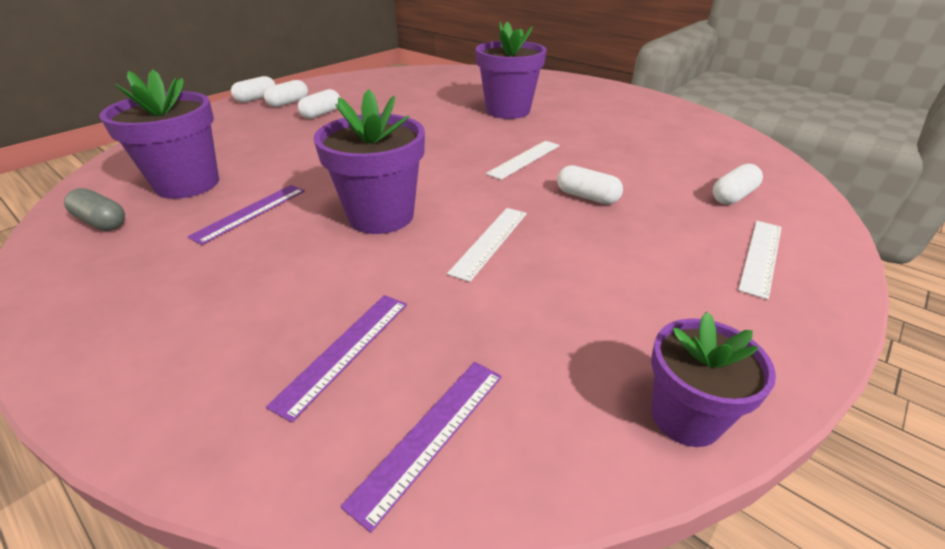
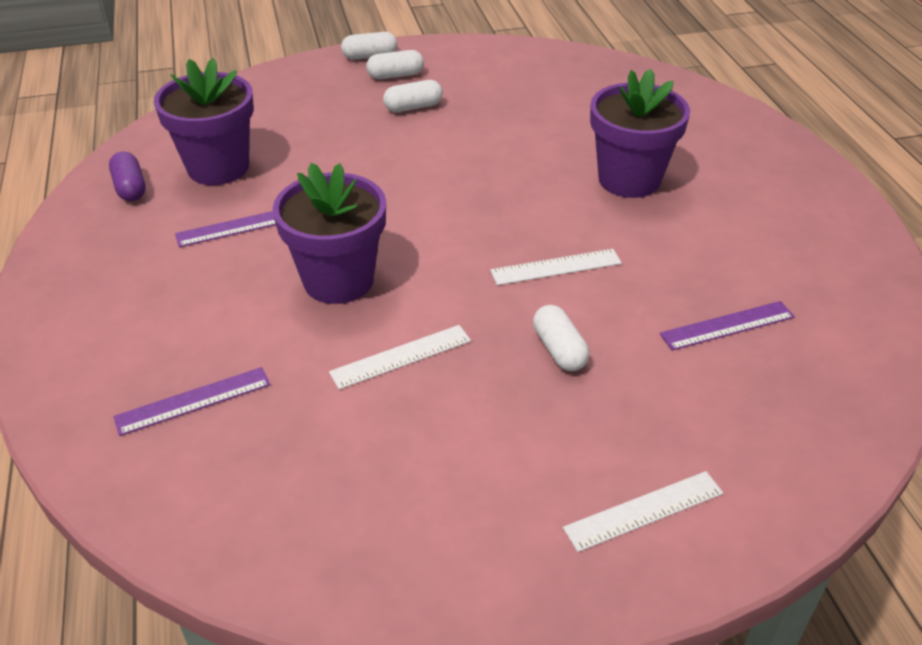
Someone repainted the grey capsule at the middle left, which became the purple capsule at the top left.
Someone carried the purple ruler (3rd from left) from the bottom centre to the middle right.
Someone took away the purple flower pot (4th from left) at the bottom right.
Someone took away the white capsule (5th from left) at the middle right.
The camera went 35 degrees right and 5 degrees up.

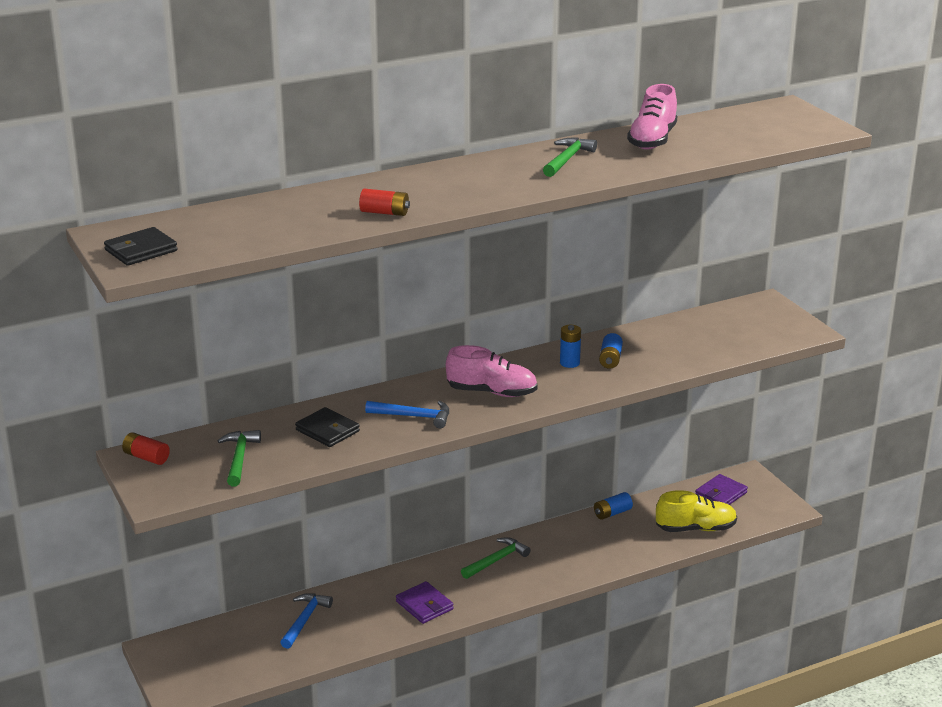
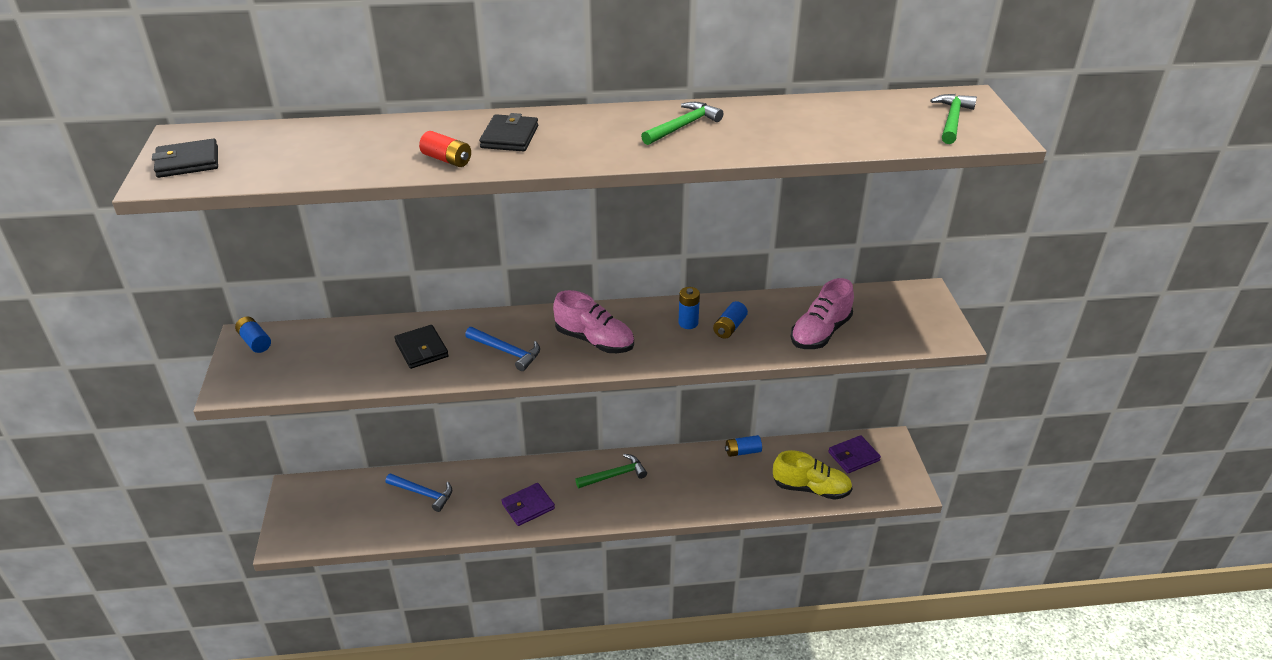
Someone repainted the red battery (1st from left) at the middle left, which became the blue battery (1st from left) at the middle left.
Someone rotated the blue hammer (1st from left) at the bottom left by 75 degrees clockwise.
Someone put down the black wallet (3rd from left) at the top centre.
Someone rotated the purple wallet (1st from left) at the bottom centre by 75 degrees clockwise.
Someone carried the pink shoe (2nd from left) from the top right to the centre.
Someone carried the green hammer (1st from left in the first image) from the middle left to the top right.
The camera went 20 degrees right and 10 degrees up.

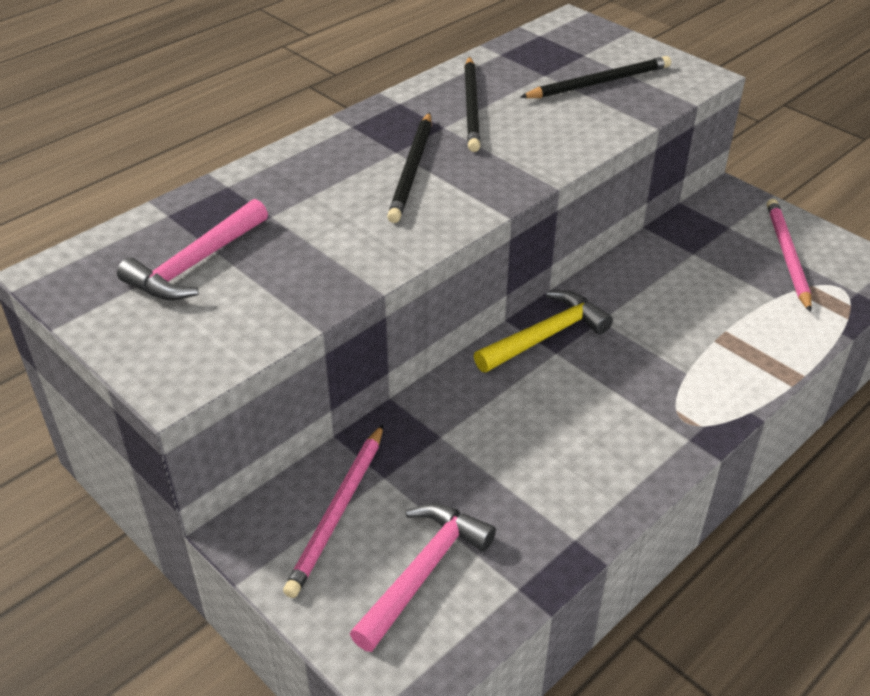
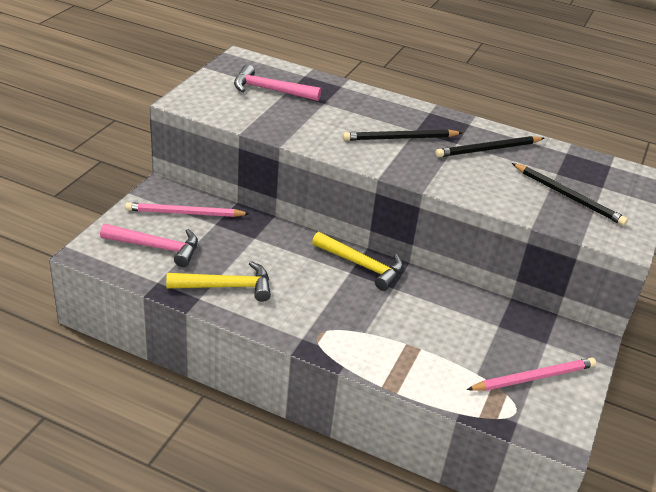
Someone put down the yellow hammer (1st from left) at the middle left.
The camera went 65 degrees right and 5 degrees down.

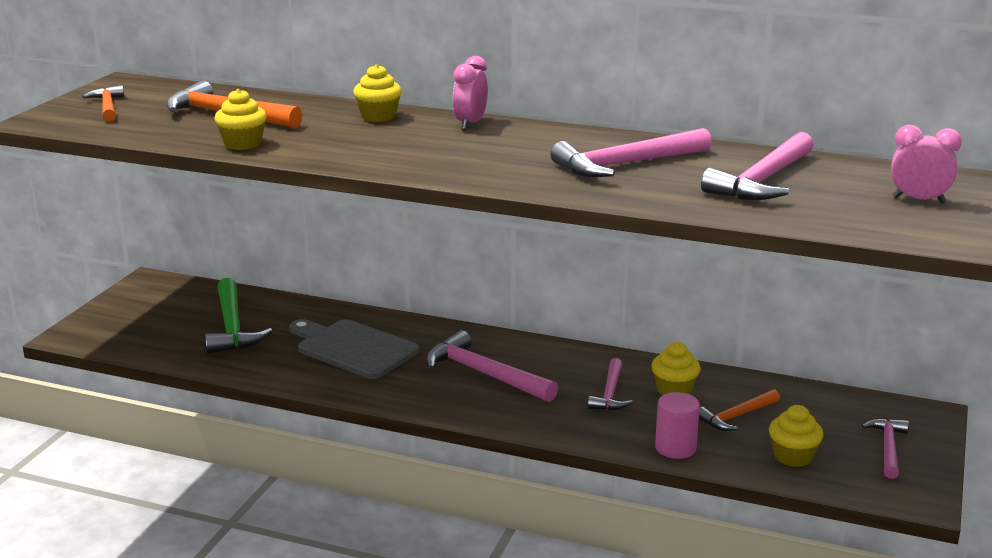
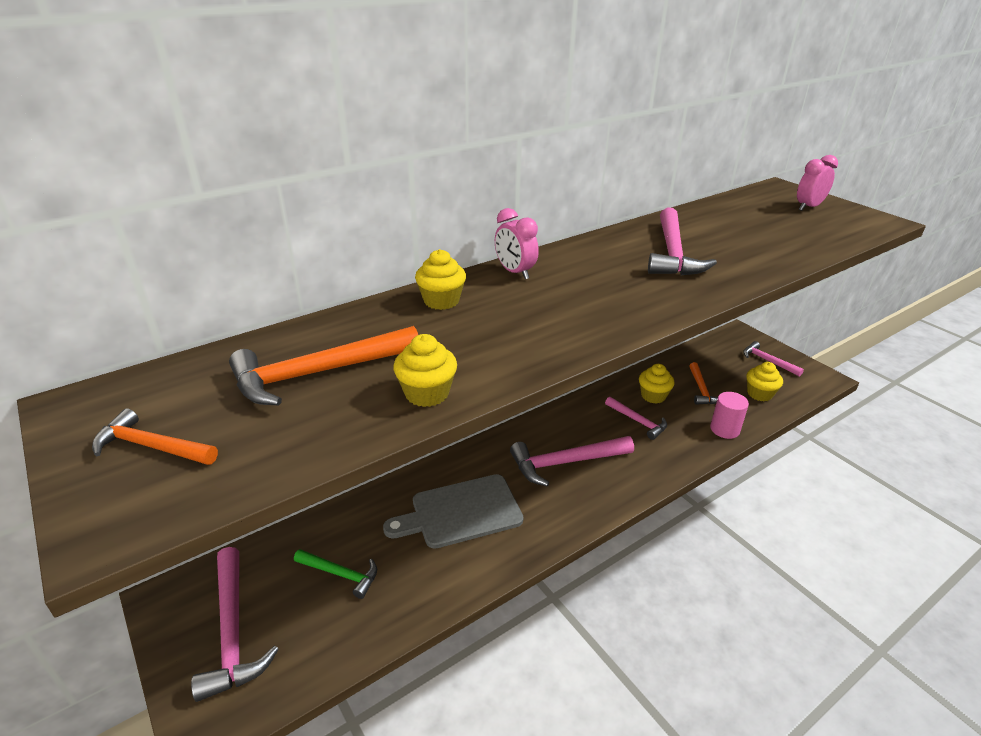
Someone carried the pink hammer (4th from left in the first image) from the top right to the bottom left.
Someone scaled the green hammer at the middle left by 0.60.
The camera went 55 degrees left and 10 degrees up.

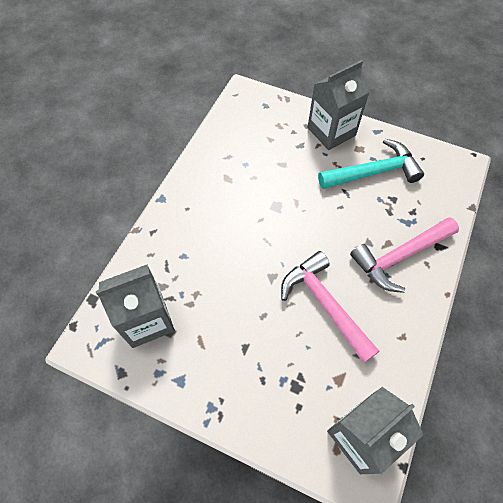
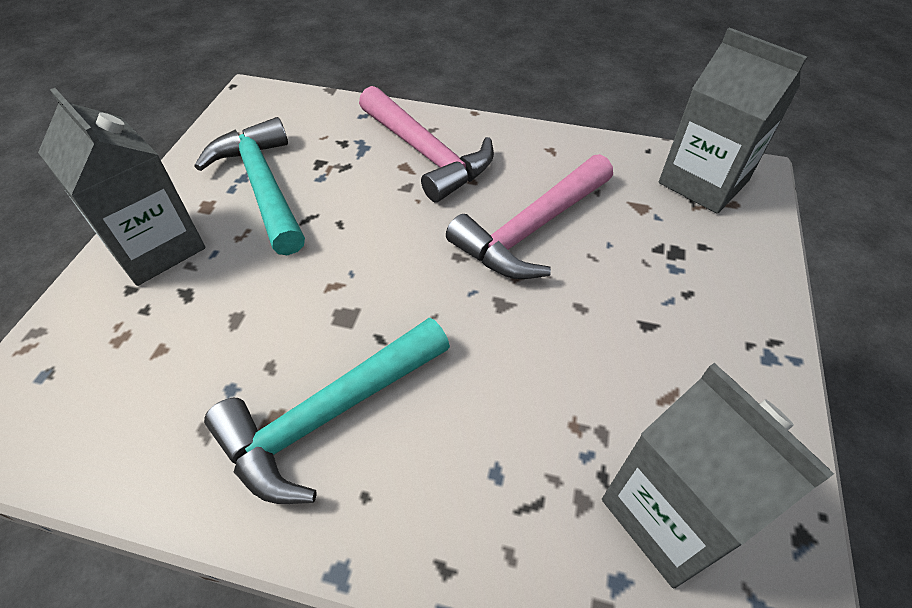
Someone put down the turquoise hammer (2nd from left) at the bottom centre.
The camera went 100 degrees left and 10 degrees down.

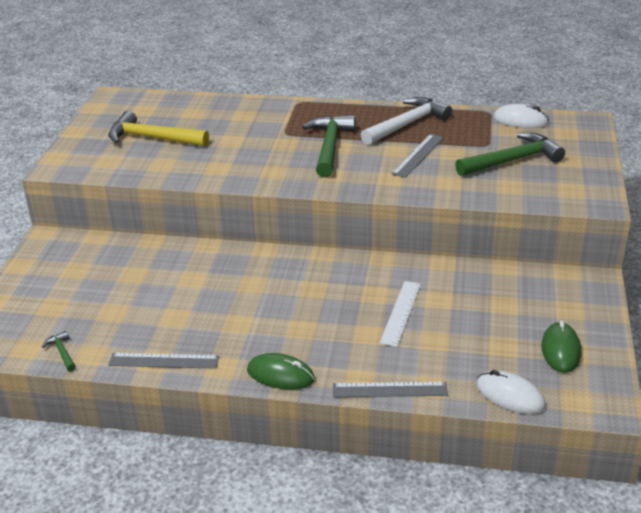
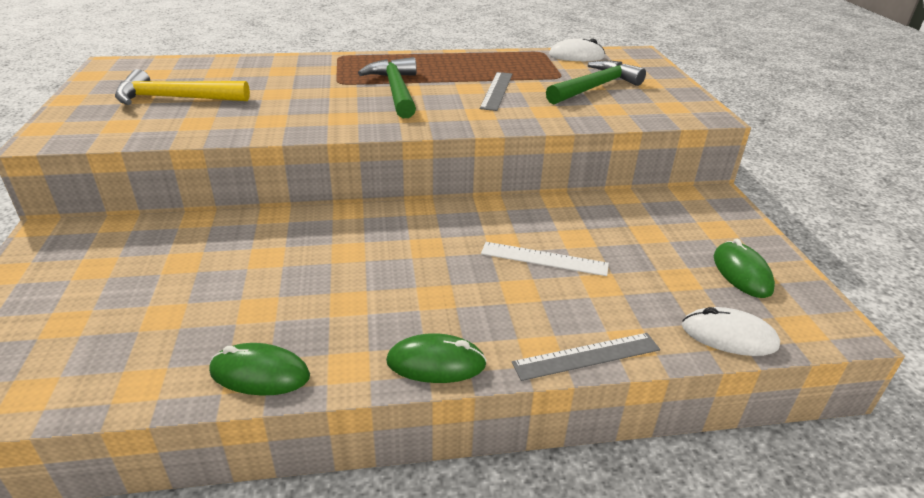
Someone swapped the grey ruler (1st from left) at the bottom left for the green mouse (1st from left) at the bottom left.
Someone rotated the white ruler at the centre by 75 degrees counterclockwise.
Someone took away the green hammer (1st from left) at the bottom left.
Someone took away the white hammer at the top centre.
The camera went 20 degrees left and 0 degrees up.

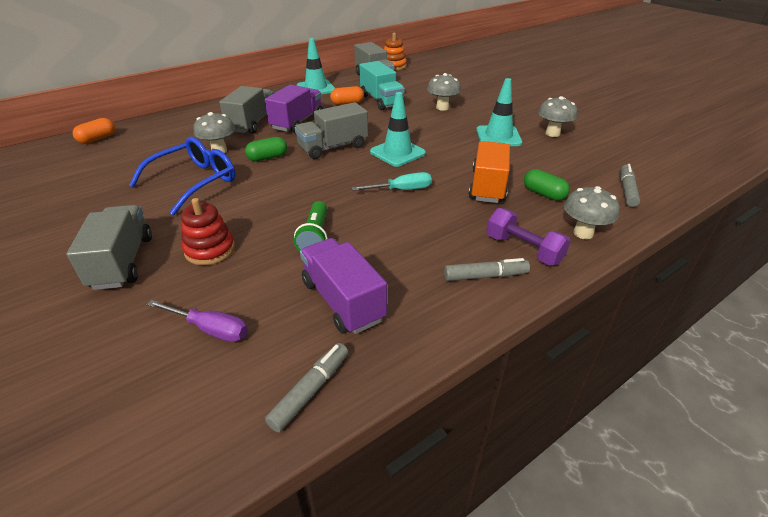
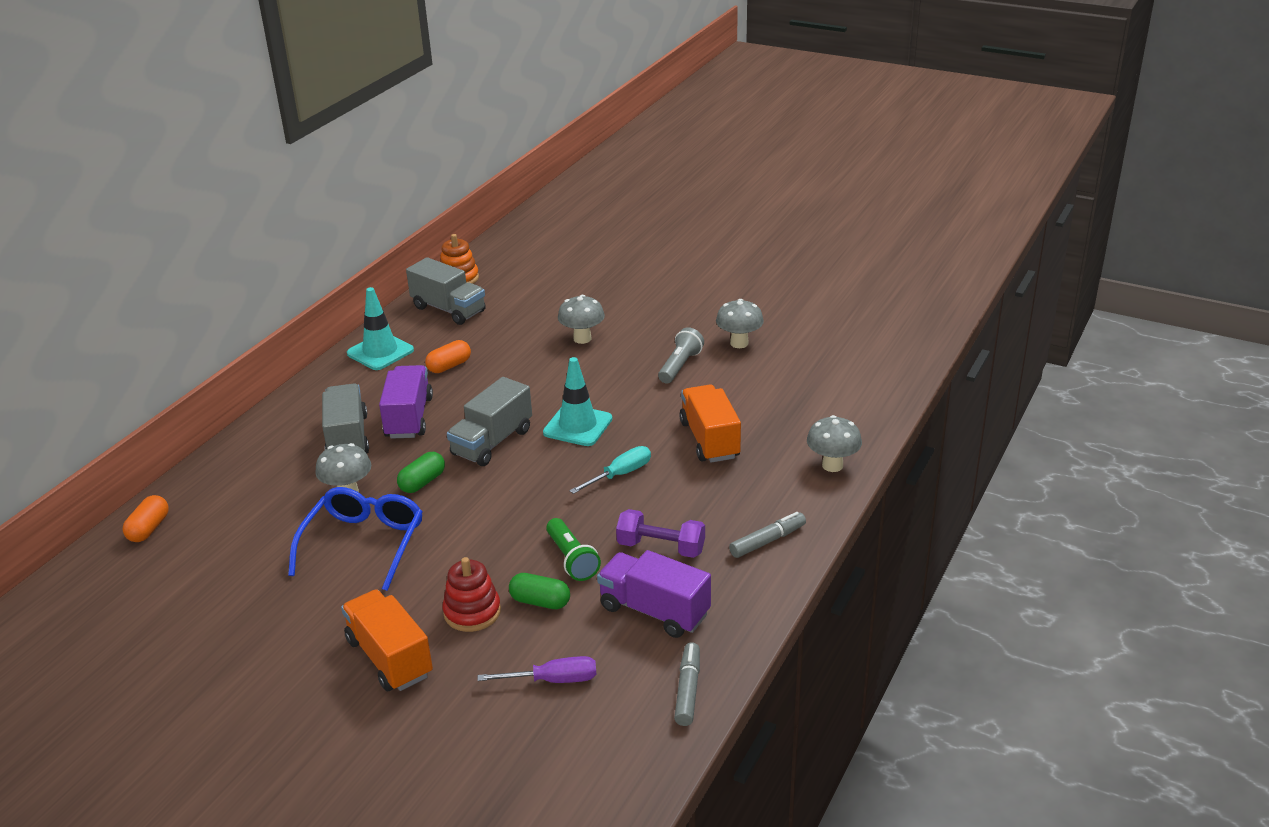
Someone repainted the grey truck (1st from left) at the middle left, which became the orange truck (1st from left) at the bottom left.
Someone carried the green capsule (2nd from left) from the middle right to the bottom centre.
Someone carried the purple dumbbell from the middle right to the centre.
Someone swapped the turquoise traffic cone (3rd from left) at the top centre for the grey flashlight at the centre.
Someone took away the turquoise truck at the top centre.
Someone took away the grey marker (3rd from left) at the middle right.
The camera went 25 degrees left and 5 degrees down.

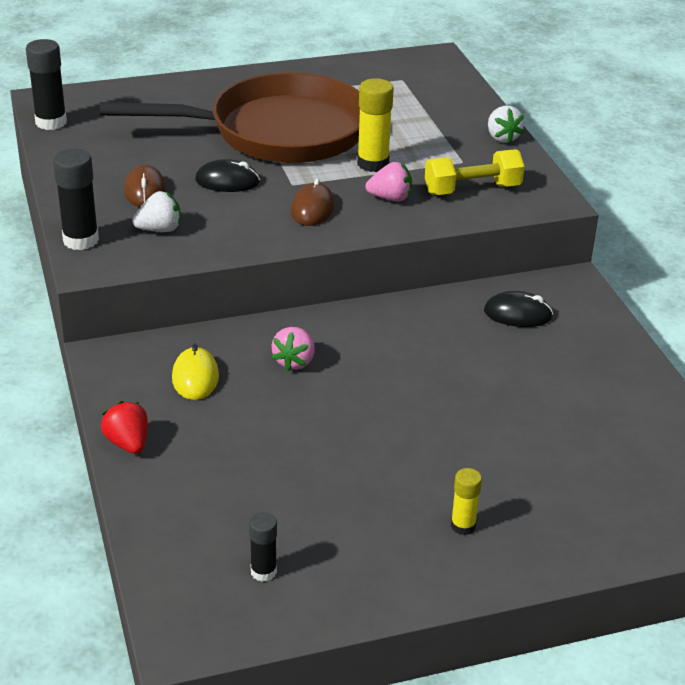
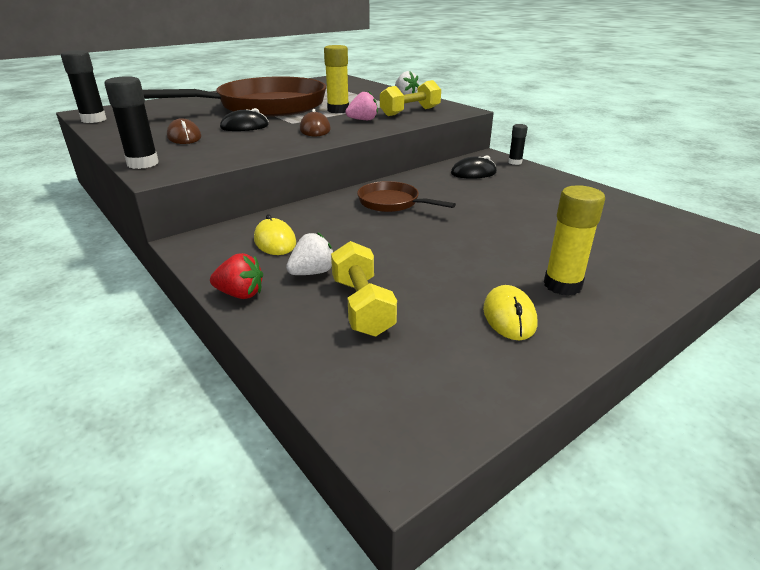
Someone rotated the red strawberry at the middle left by 150 degrees clockwise.
Someone carried the white strawberry (1st from left) from the top left to the centre.
Someone put down the yellow dumbbell (1st from left) at the centre.
Someone put down the brown pan (2nd from left) at the centre.
Someone put down the yellow mouse (2nd from left) at the middle right.
Someone carried the black glue stick (3rd from left) from the bottom centre to the top right.
Someone scaled the yellow glue stick (2nd from left) at the bottom right by 1.68.
Someone took away the pink strawberry (1st from left) at the centre.
The camera went 20 degrees left and 5 degrees down.

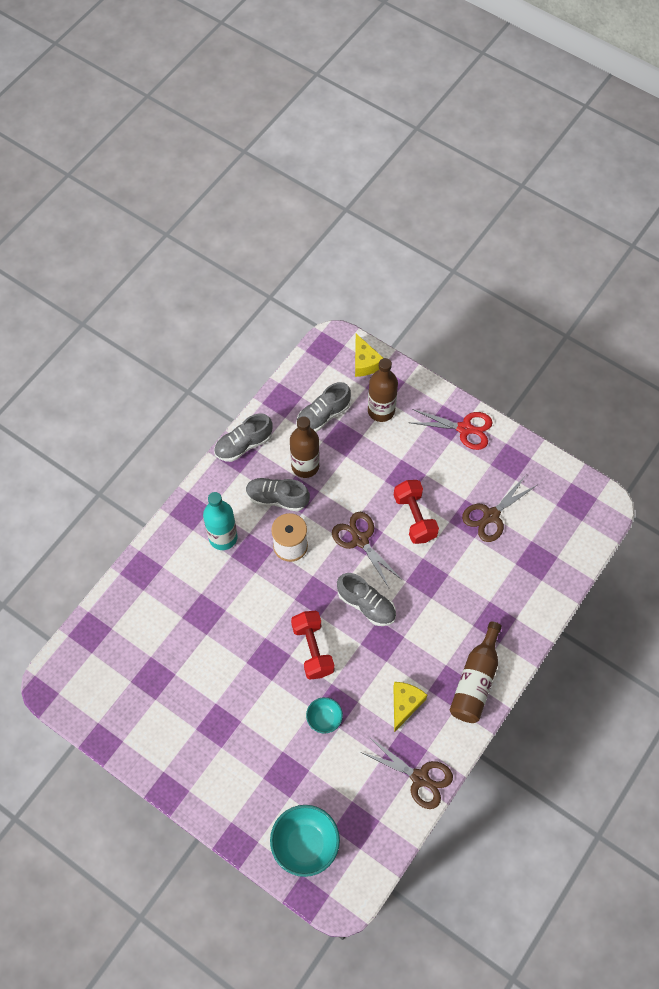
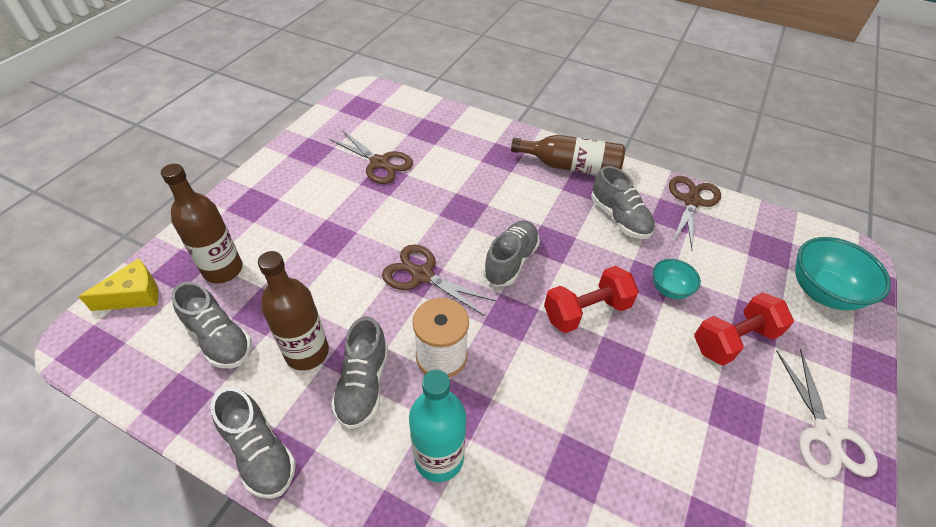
Someone rotated the brown scissors (1st from left in the first image) at the centre by 75 degrees clockwise.
Someone swapped the yellow cheese (2nd from left) at the bottom centre for the grey shoe (5th from left) at the centre.
Someone carried the red dumbbell (2nd from left) from the centre to the middle right.
Someone put down the white scissors at the bottom right.
Someone took away the red scissors at the middle right.
The camera went 100 degrees left and 15 degrees down.

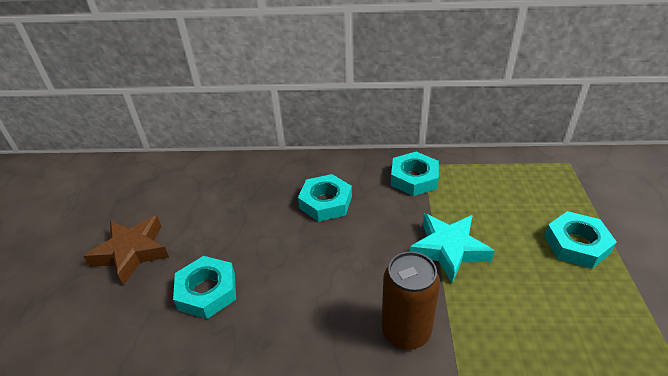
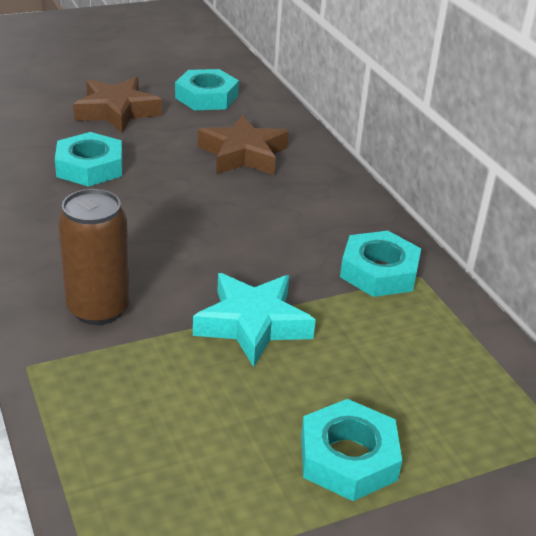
Someone carried the turquoise nut (2nd from left) from the centre to the top centre.
Someone put down the brown star (2nd from left) at the top centre.
The camera went 60 degrees right and 5 degrees down.

